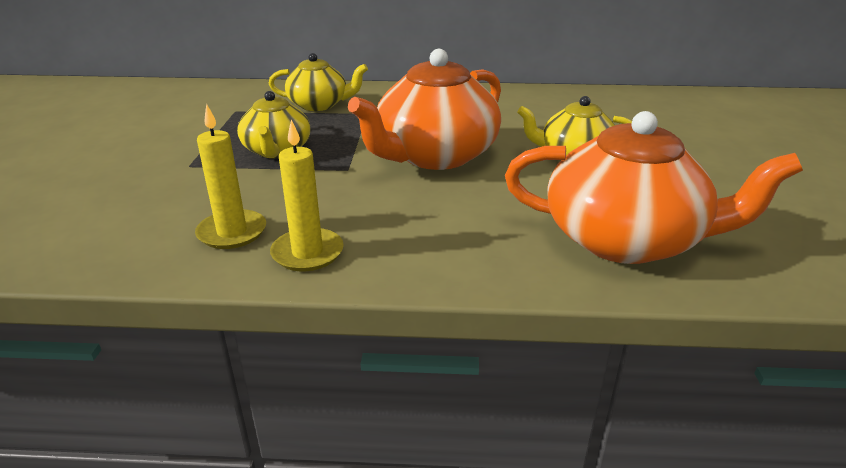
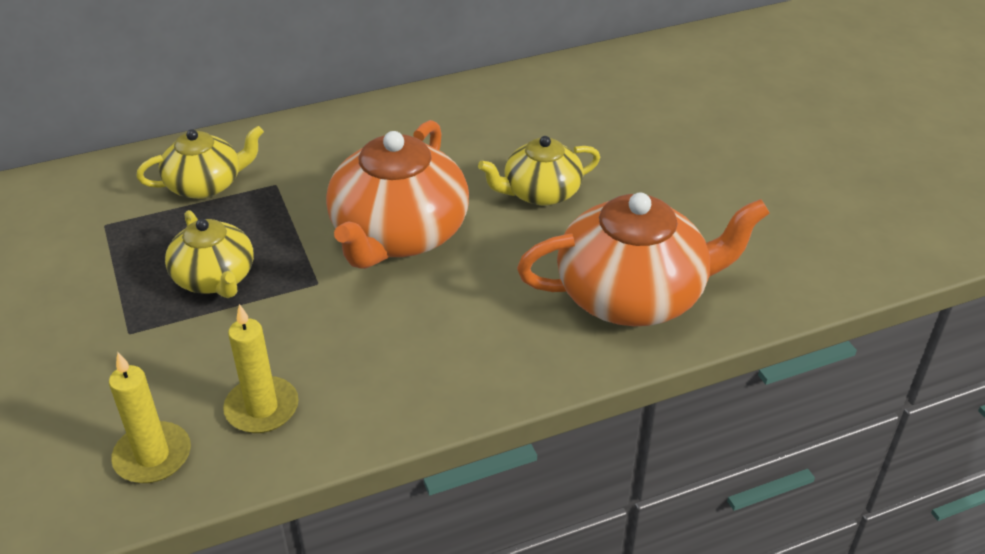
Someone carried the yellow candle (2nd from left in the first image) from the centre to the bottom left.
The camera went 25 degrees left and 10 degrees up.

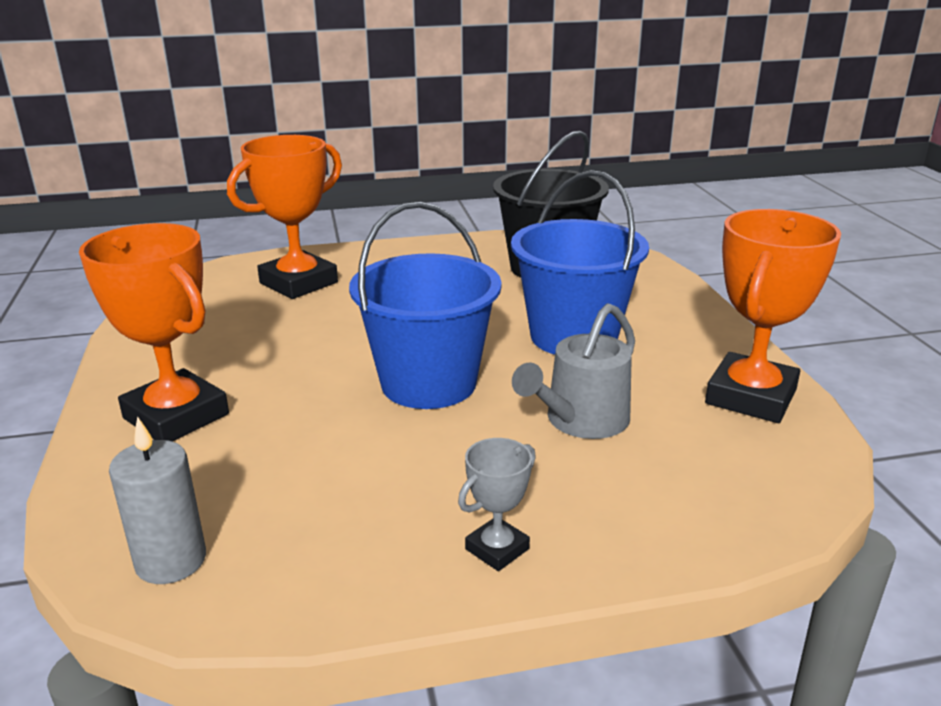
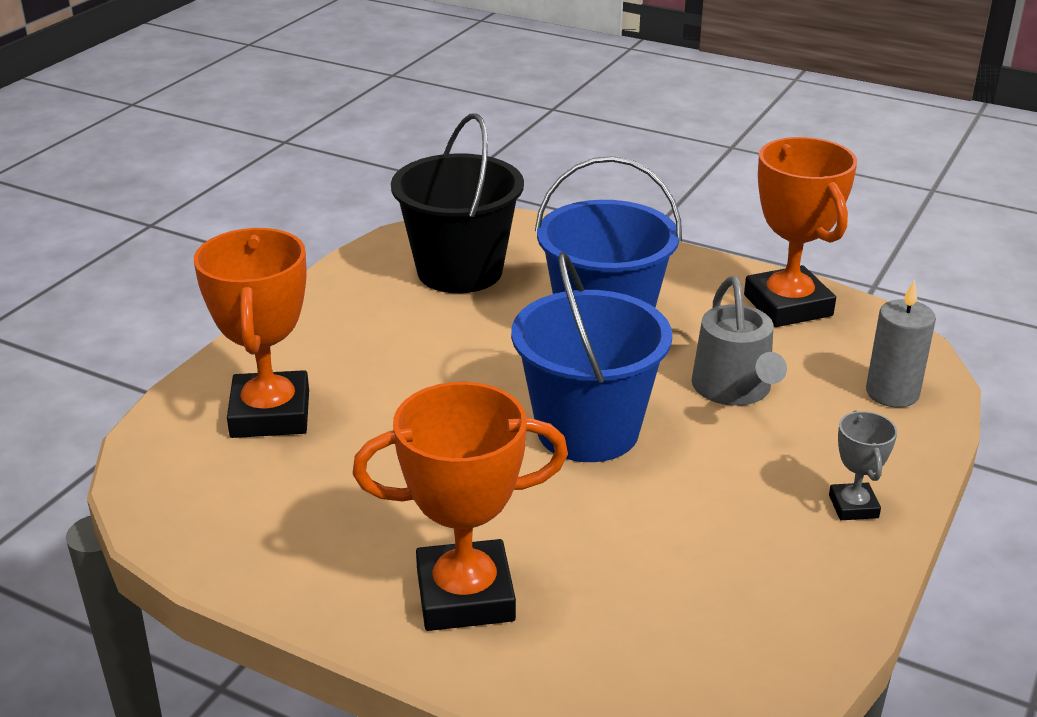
Someone carried the grey candle from the bottom left to the middle right.
The camera went 50 degrees left and 5 degrees up.

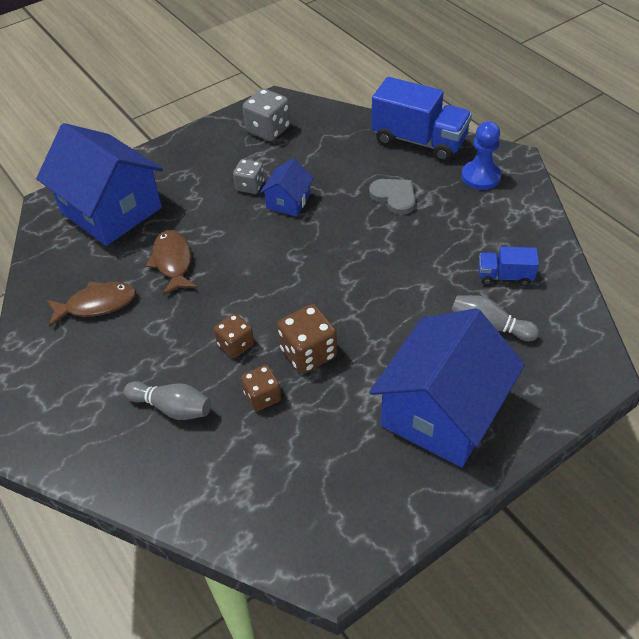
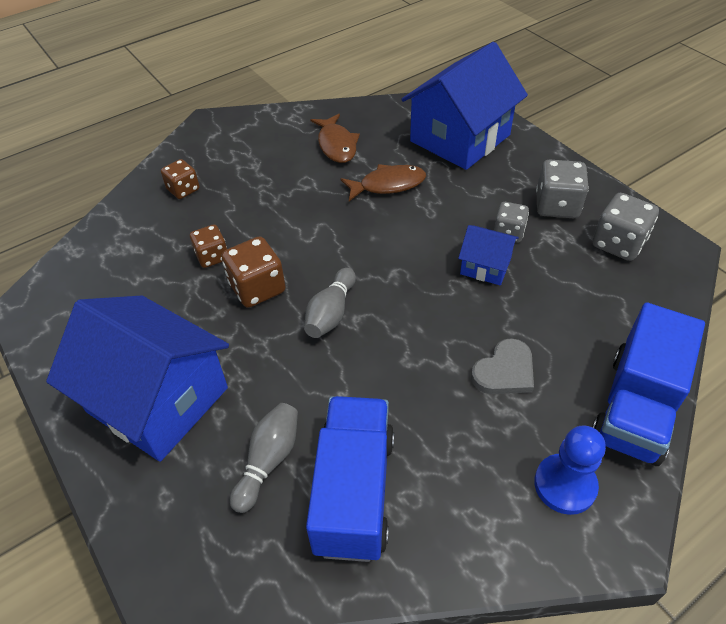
Someone carried the brown dice (1st from left) from the centre to the top left.
Someone carried the grey bowling pin (1st from left in the first image) from the middle left to the centre.
Someone scaled the blue truck (2nd from left in the first image) at the middle right by 1.95.
Someone put down the grey dice (2nd from left) at the top right.
The camera went 90 degrees right and 0 degrees up.

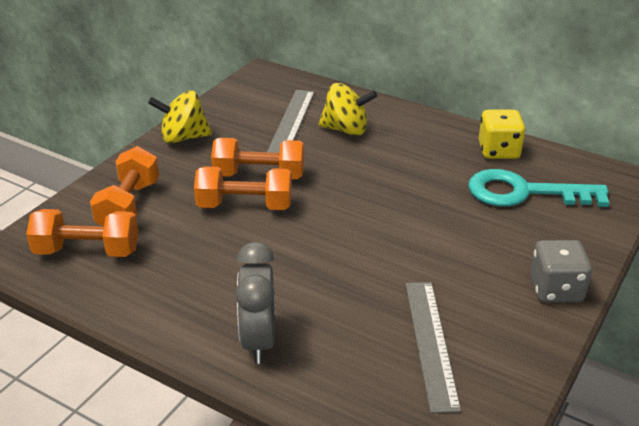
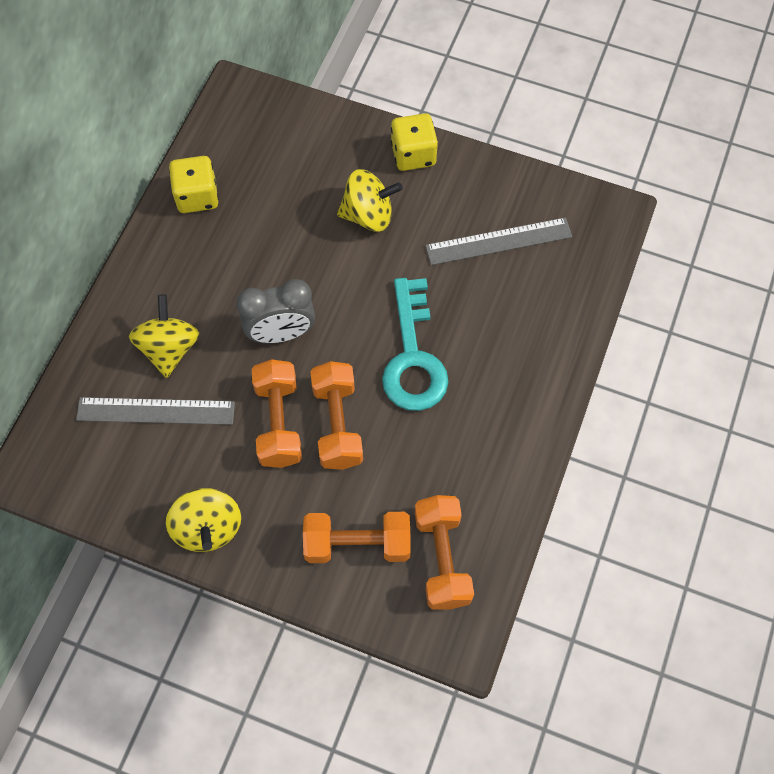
Someone carried the grey clock from the bottom centre to the centre.
Someone put down the yellow spinning top (3rd from left) at the top centre.
Someone carried the turquoise key from the middle right to the centre.
Someone repainted the grey dice at the middle right, which became the yellow dice (2nd from left) at the top centre.
The camera went 100 degrees left and 30 degrees up.

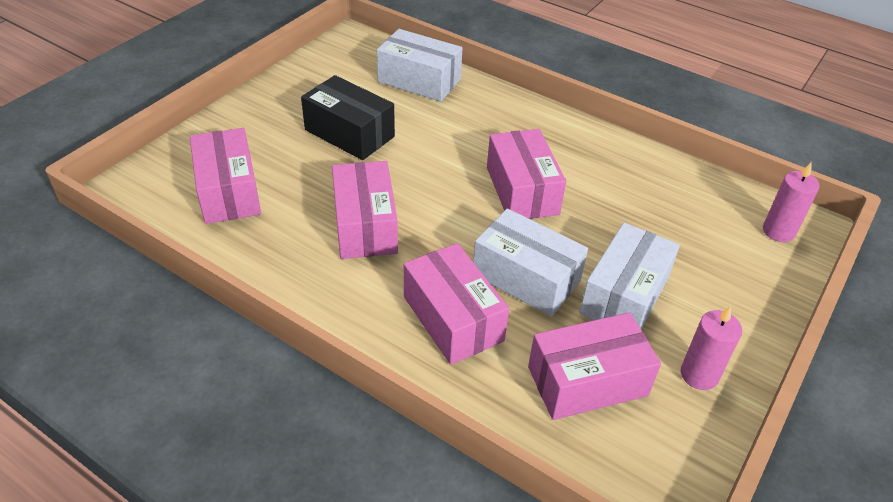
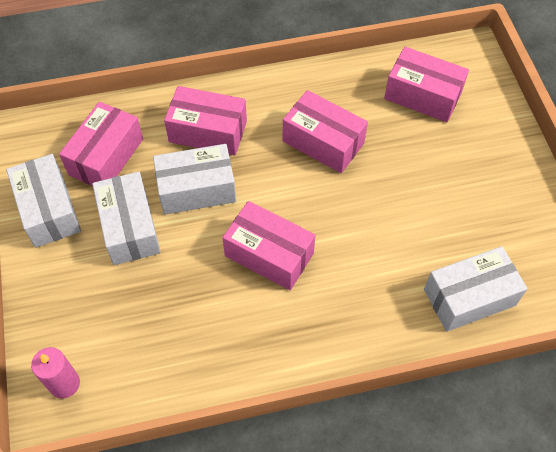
Someone swapped the pink candle (1st from left) at the bottom right for the white box (1st from left) at the middle left.
Someone took away the black box at the top centre.
The camera went 135 degrees right and 15 degrees up.

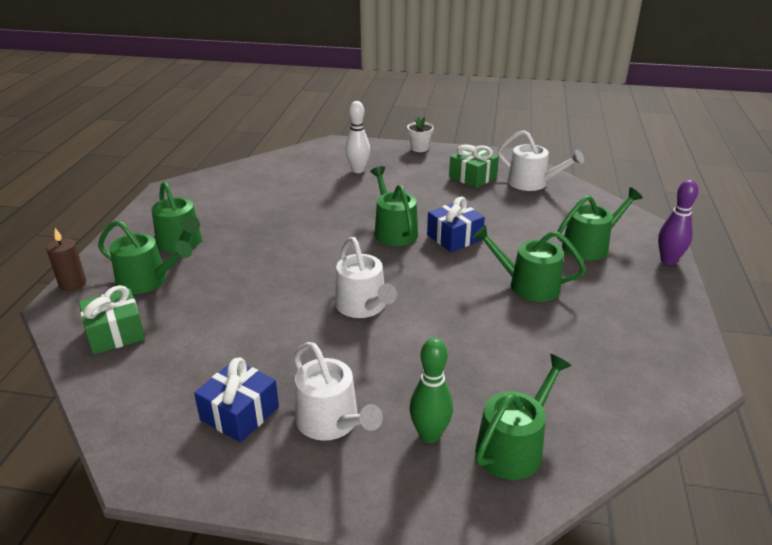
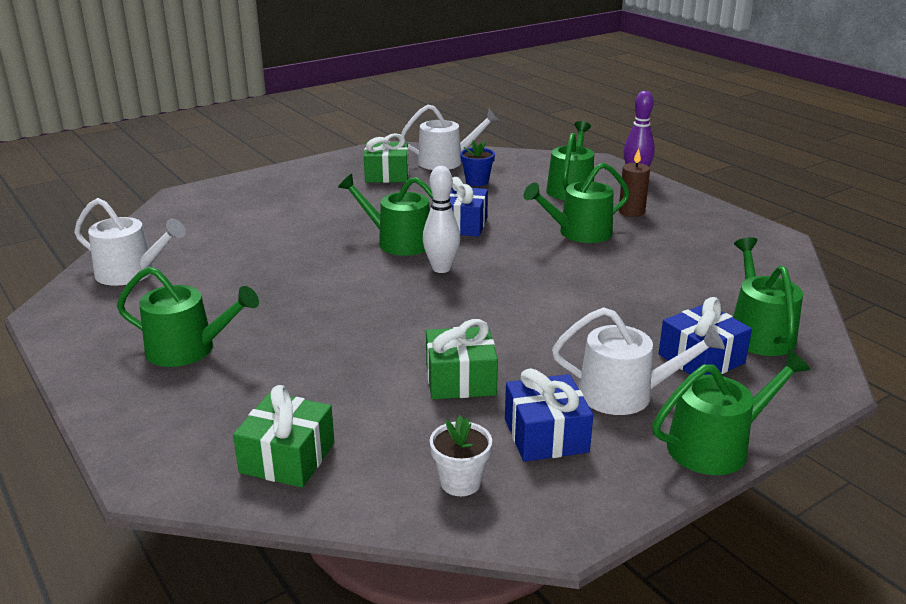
Someone carried the white watering can (2nd from left in the first image) from the centre to the middle left.
Someone carried the white bowling pin from the top centre to the centre.
Someone put down the green gift (3rd from left) at the centre.
Someone carried the white flower pot from the top centre to the bottom centre.
Someone put down the blue flower pot at the top centre.
Someone carried the brown candle from the middle left to the top right.
Someone carried the green watering can (1st from left in the first image) from the middle left to the bottom right.
Someone swapped the green bowling pin at the bottom centre for the blue gift (3rd from left) at the middle right.
The camera went 45 degrees left and 5 degrees down.

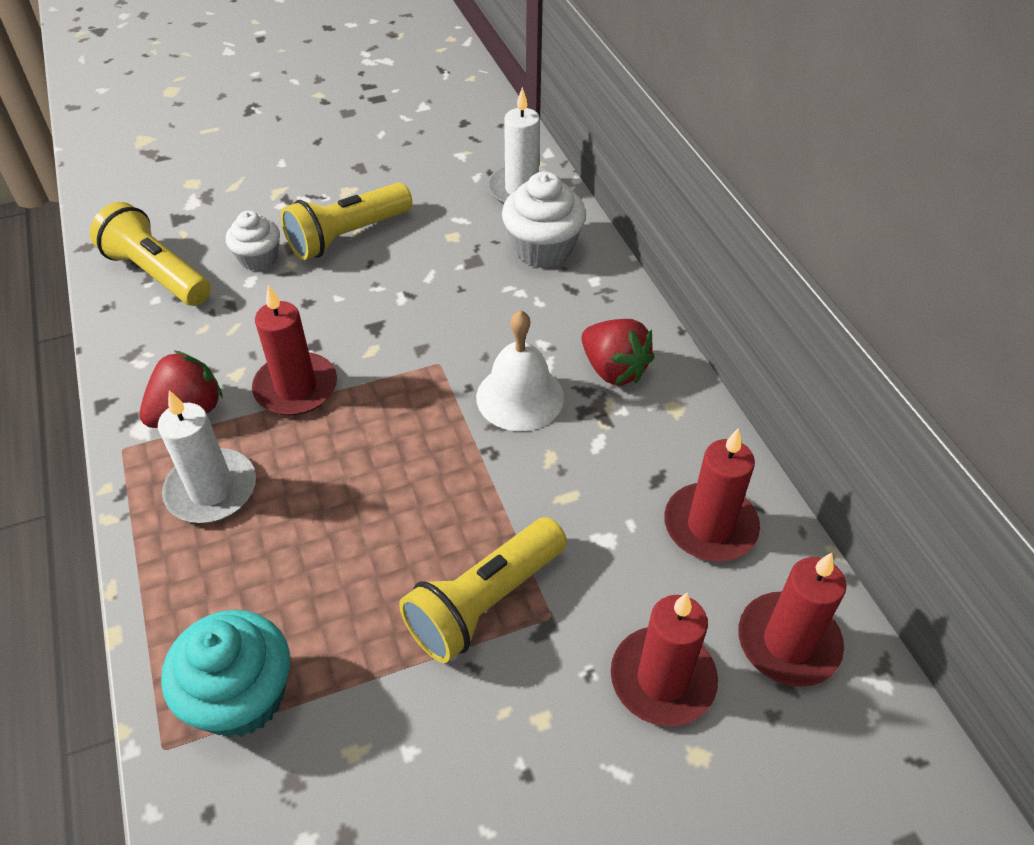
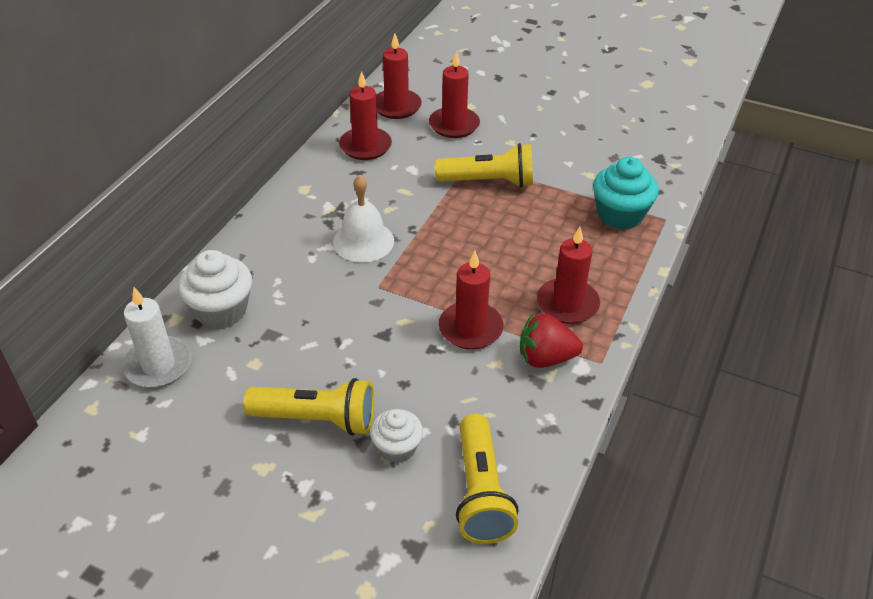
Someone repainted the white candle (1st from left) at the middle left, which became the red candle (5th from left) at the centre.
Someone took away the red strawberry (2nd from left) at the centre.
The camera went 135 degrees left and 5 degrees down.

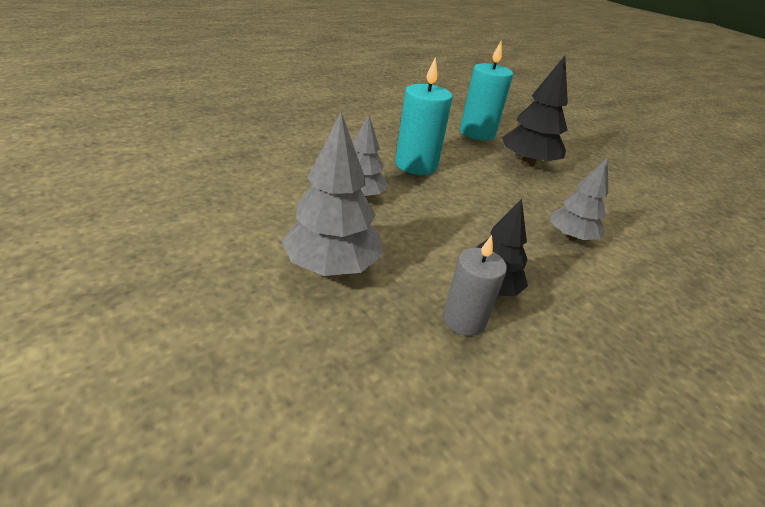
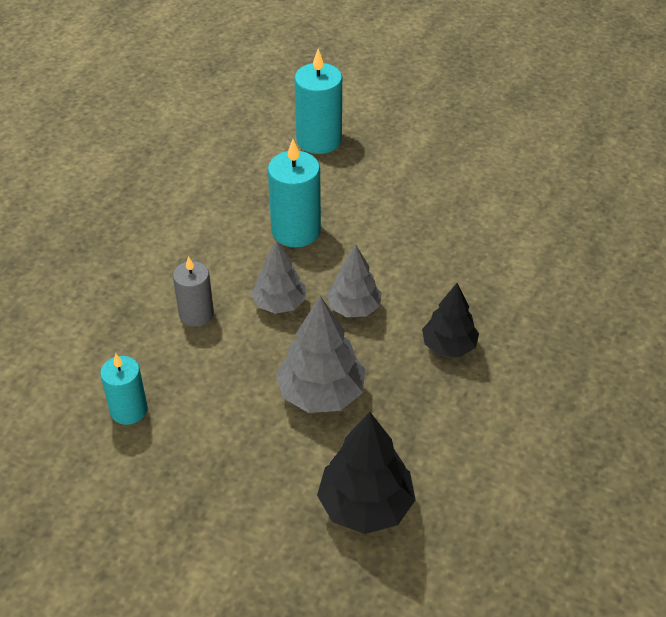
Someone put down the turquoise candle (1st from left) at the middle left.
Someone carried the grey candle from the centre to the middle left.
Someone carried the black tree (2nd from left in the first image) from the top right to the bottom centre.
Someone carried the grey tree (3rd from left) from the middle right to the centre.
The camera went 25 degrees left and 10 degrees up.

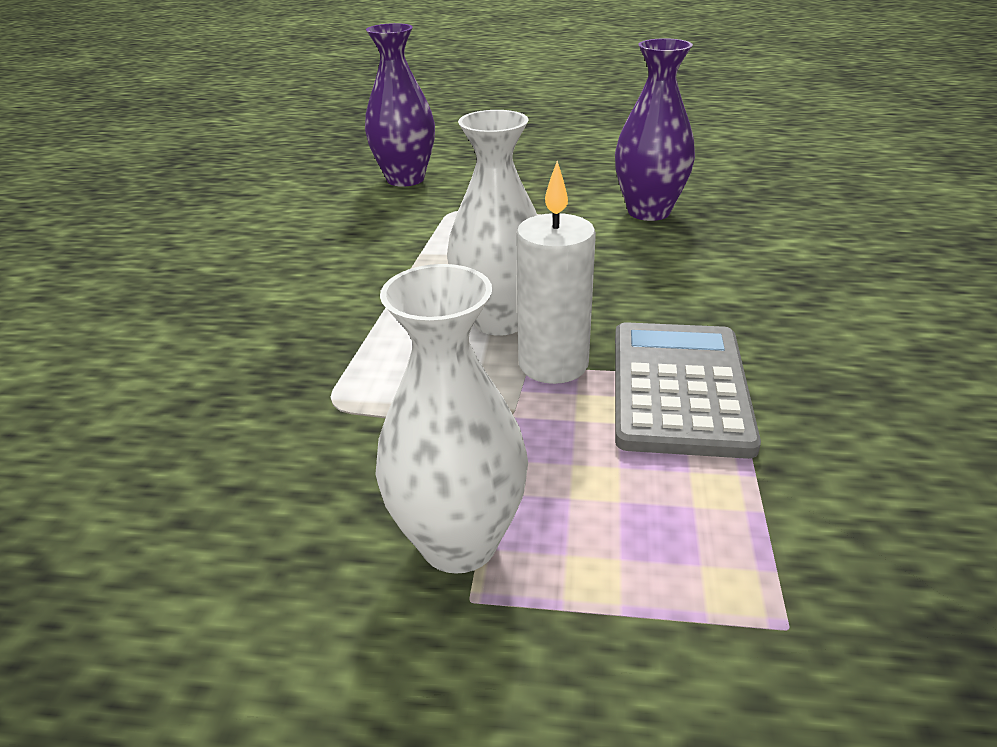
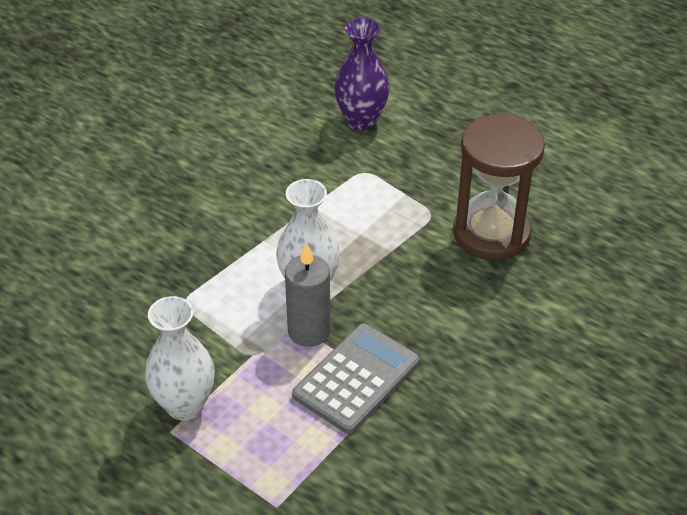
Someone repainted the white candle at the centre, which became the grey candle at the centre.
Someone swapped the purple vase (2nd from left) at the top centre for the brown hourglass at the middle right.
The camera went 30 degrees right and 10 degrees up.

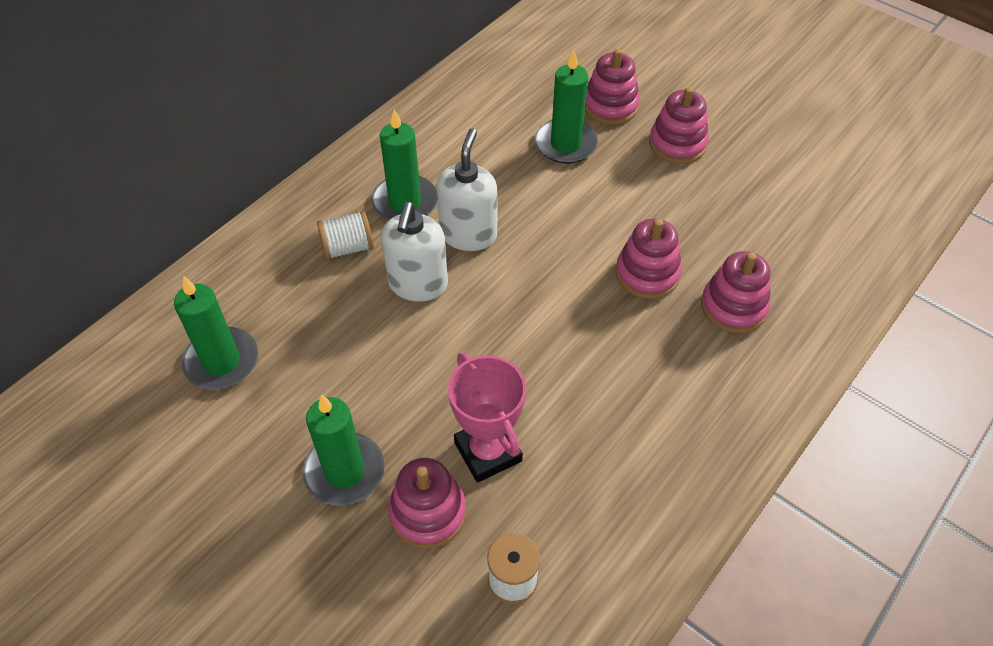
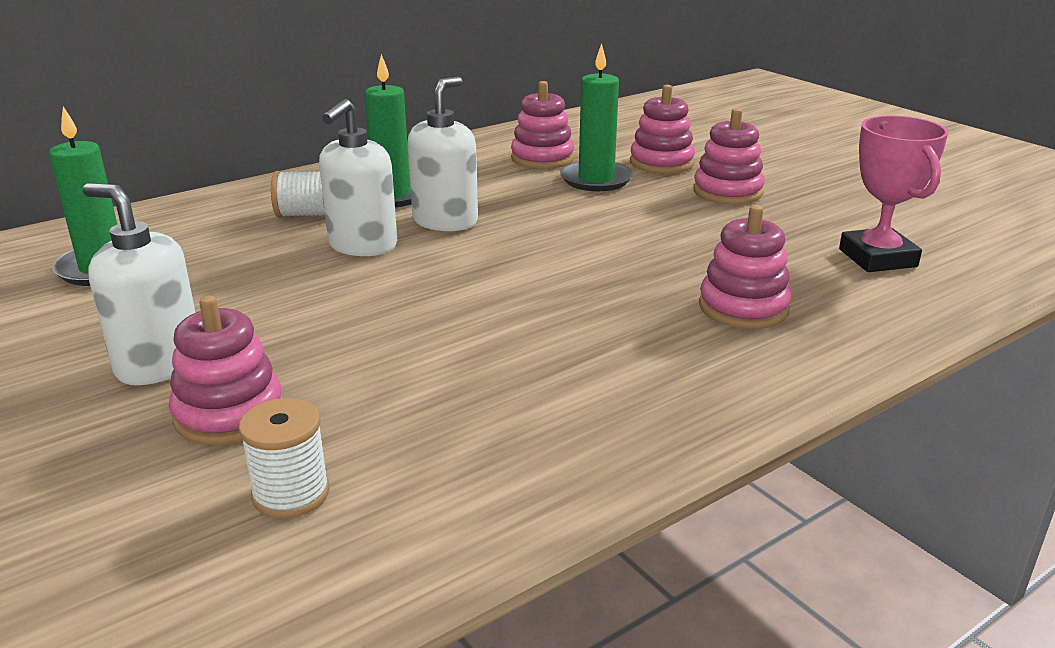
Someone swapped the green candle (2nd from left) at the bottom centre for the white soap dispenser (1st from left) at the middle left.
Someone carried the pink stacking toy (3rd from left in the first image) from the centre to the top centre.
Someone carried the pink trophy from the centre to the top right.
The camera went 15 degrees right and 25 degrees down.

